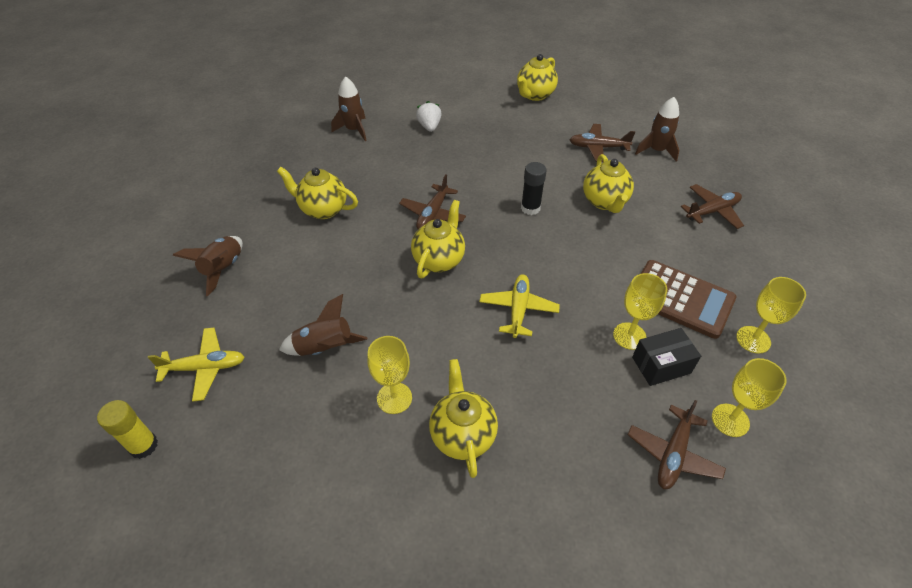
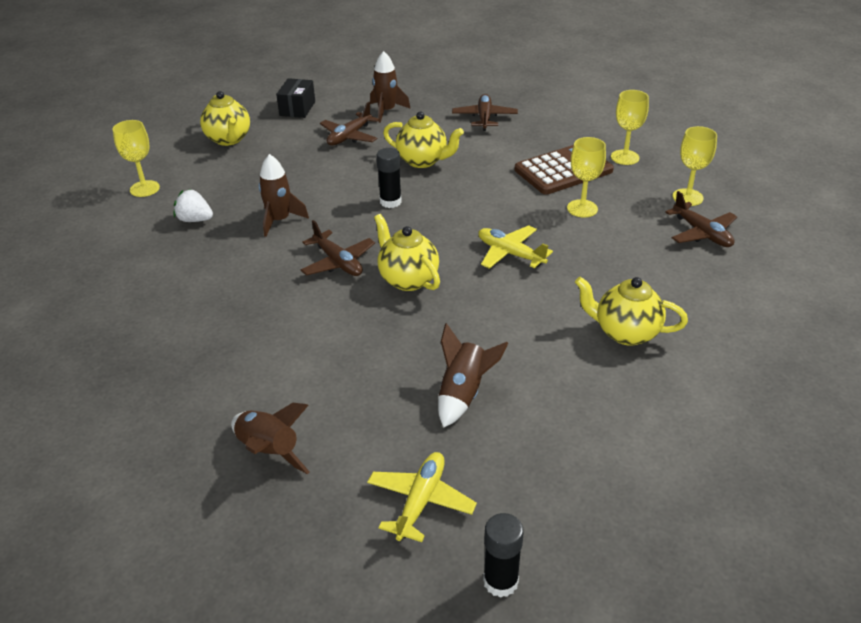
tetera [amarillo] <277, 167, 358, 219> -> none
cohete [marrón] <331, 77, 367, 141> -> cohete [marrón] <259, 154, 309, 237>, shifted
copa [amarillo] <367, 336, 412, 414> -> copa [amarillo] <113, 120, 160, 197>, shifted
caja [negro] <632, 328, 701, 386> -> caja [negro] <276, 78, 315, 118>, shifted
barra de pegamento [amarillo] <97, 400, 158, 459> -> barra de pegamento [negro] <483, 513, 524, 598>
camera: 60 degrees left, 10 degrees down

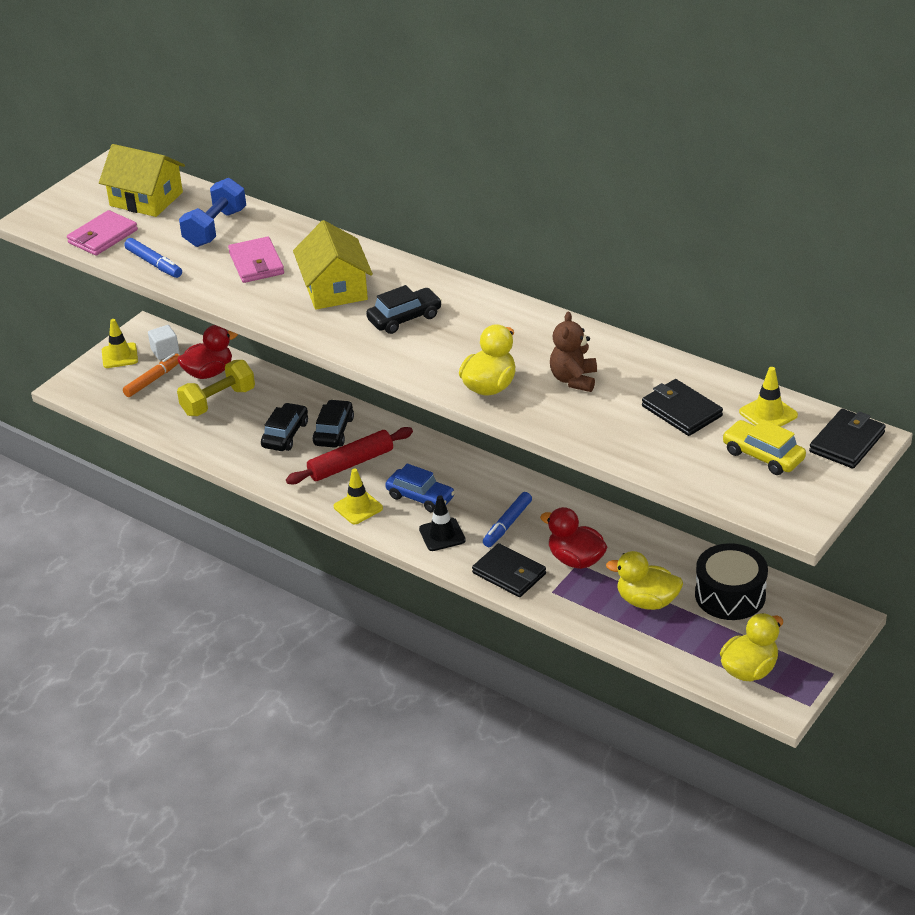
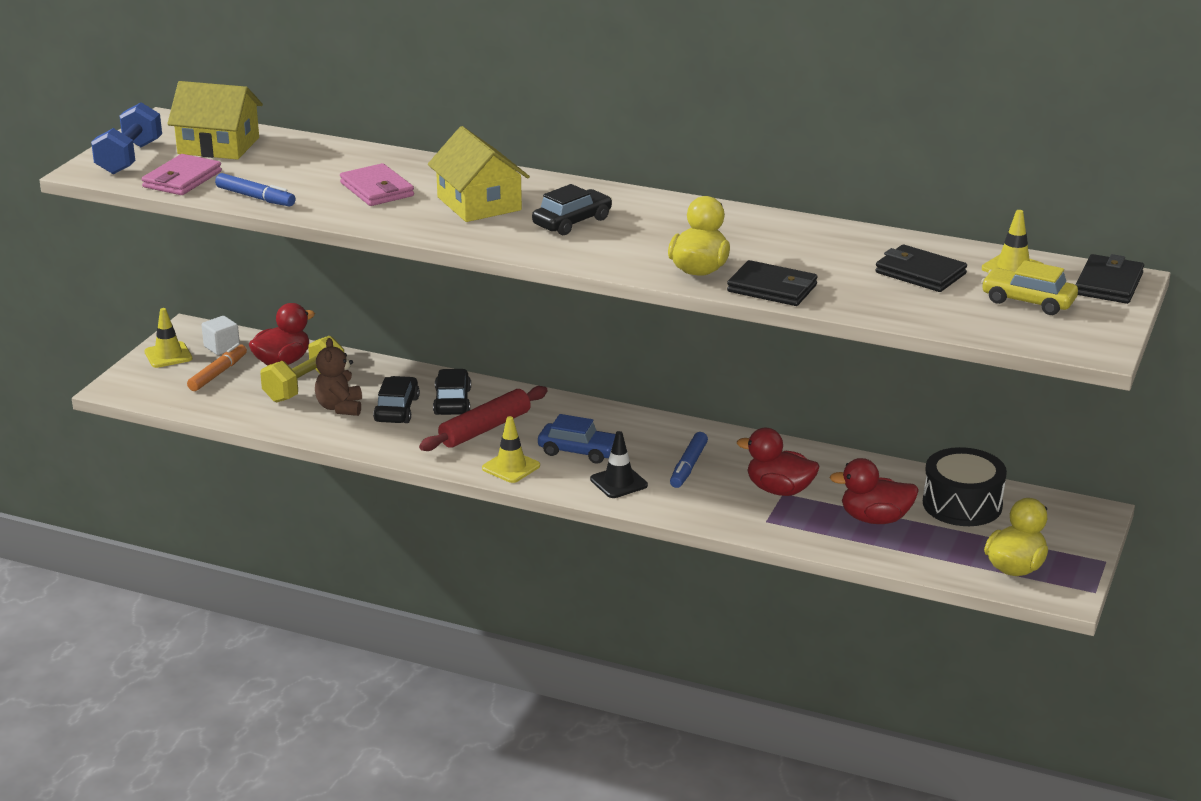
mancuerna [azul] <179, 178, 246, 247> -> mancuerna [azul] <91, 102, 162, 174>, shifted
cartera [negro] <472, 543, 546, 597> -> cartera [negro] <727, 260, 818, 306>, shifted
osito [marrón] <550, 312, 597, 392> -> osito [marrón] <315, 338, 362, 416>, shifted
pato [amarillo] <606, 551, 683, 610> -> pato [rojo] <829, 458, 919, 524>
camera: 15 degrees left, 10 degrees down

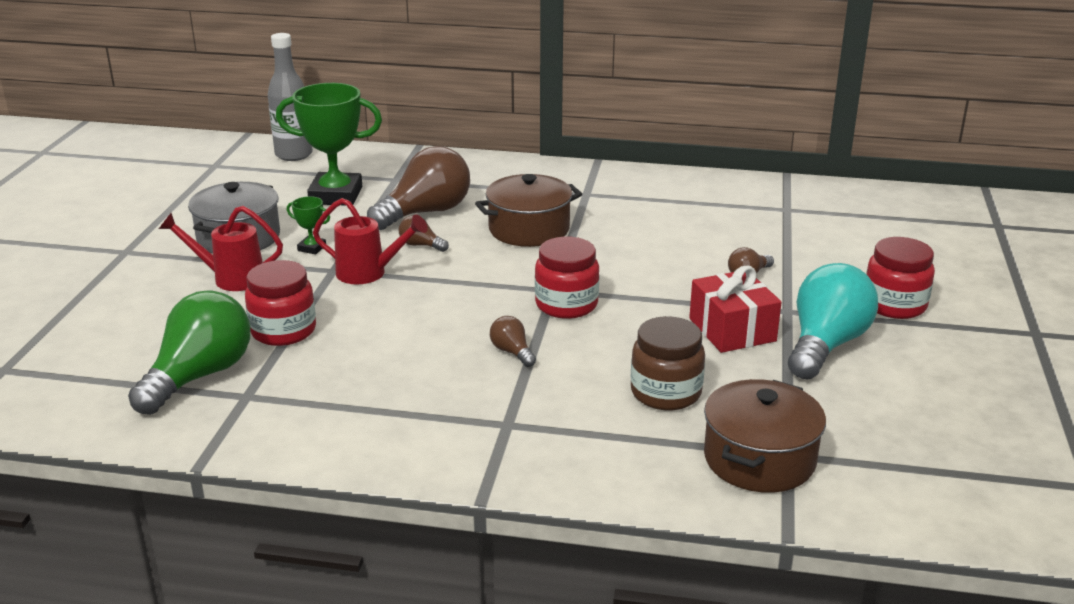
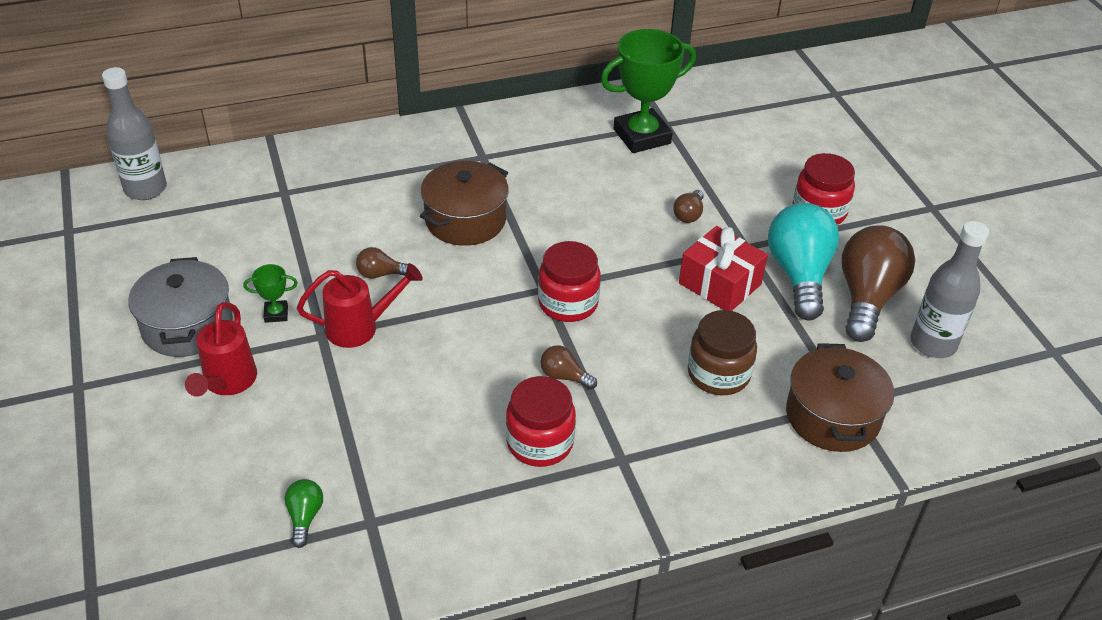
none -> botella [gris] <910, 221, 989, 358>
tarro [rojo] <245, 260, 316, 346> -> tarro [rojo] <506, 376, 576, 467>, shifted
trofeo [verde] <276, 83, 382, 206> -> trofeo [verde] <601, 29, 696, 153>, shifted
bombilla [marrón] <367, 146, 470, 230> -> bombilla [marrón] <842, 225, 915, 342>, shifted
regadera [rojo] <159, 206, 283, 291> -> regadera [rojo] <185, 302, 257, 397>, 60 degrees counterclockwise
bombilla [verde] <128, 290, 250, 415> -> bombilla [verde] <285, 479, 323, 548>, x0.45
camera: 30 degrees left, 15 degrees up

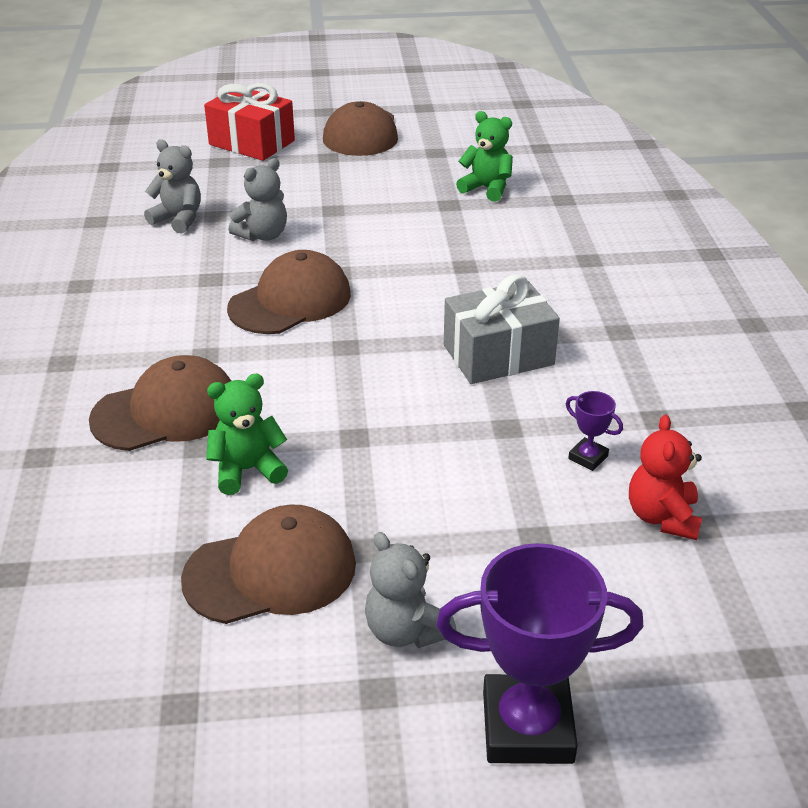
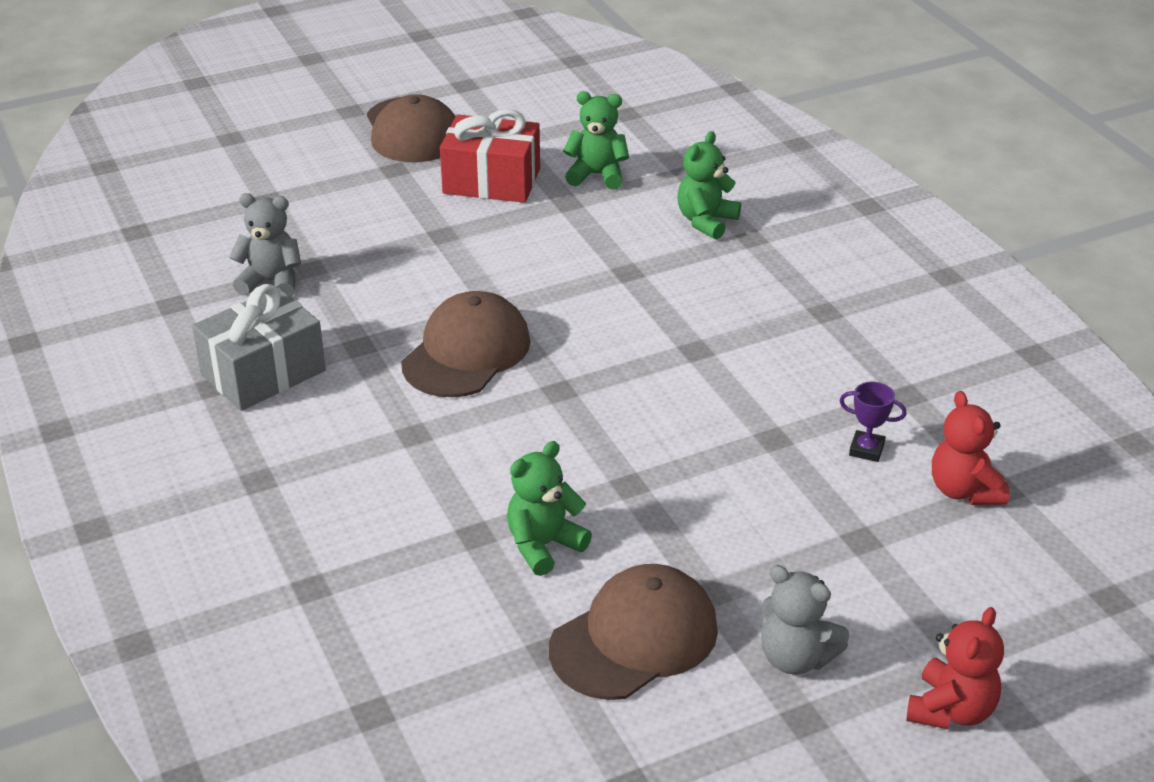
gorra [marrón] <89, 355, 231, 451> -> none
osito [gris] <229, 158, 287, 241> -> none
none -> osito [verde] <677, 131, 741, 240>
regalo [rojo] <204, 83, 295, 161> -> regalo [rojo] <440, 109, 540, 203>, shifted
regalo [gris] <444, 274, 560, 384> -> regalo [gris] <192, 284, 326, 411>, shifted
trofeo [morado] <436, 543, 644, 764> -> osito [rojo] <906, 607, 1004, 729>
camera: 20 degrees left, 0 degrees up

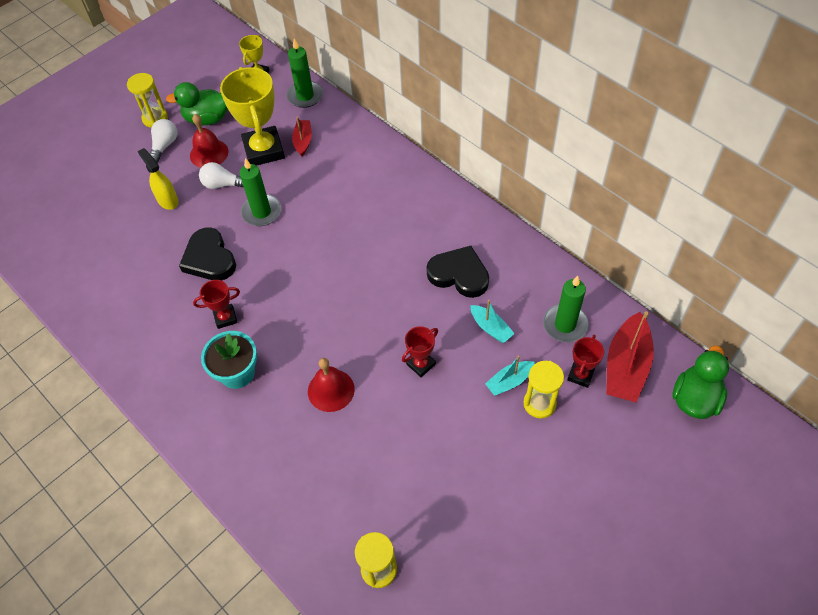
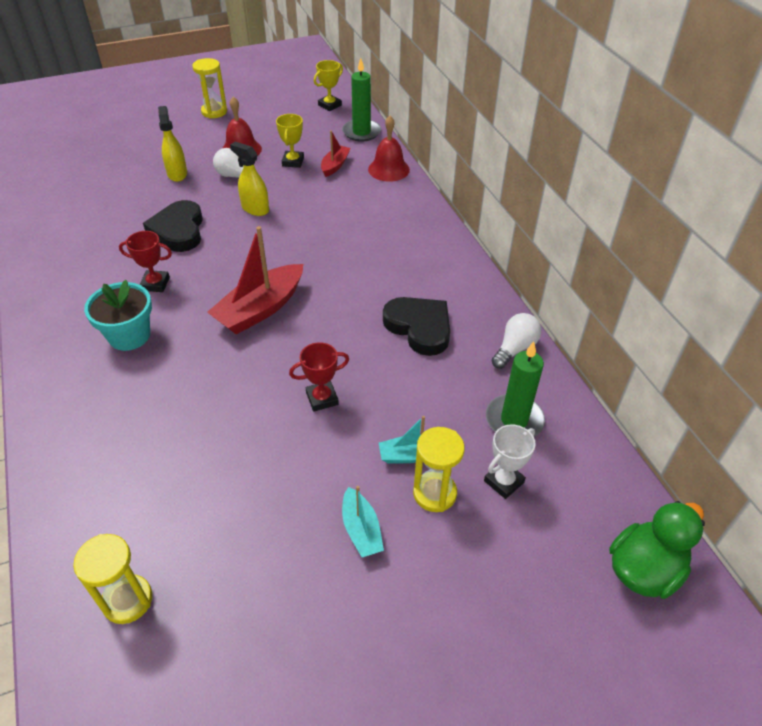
pato [verde] <166, 82, 228, 125> -> none
bombilla [blanco] <150, 119, 177, 163> -> bombilla [blanco] <491, 313, 541, 369>, shifted
campana [rojo] <308, 358, 355, 412> -> campana [rojo] <368, 116, 410, 182>, shifted
barco [turquesa] <471, 300, 515, 343> -> barco [turquesa] <342, 486, 384, 557>, shifted
barco [rojo] <606, 311, 654, 402> -> barco [rojo] <207, 226, 303, 335>, shifted
vela [verde] <240, 158, 281, 226> -> pulverizador [amarillo] <230, 142, 269, 216>
trofeo [rojo] <567, 335, 604, 388> -> trofeo [blanco] <484, 424, 536, 499>
trofeo [amarillo] <220, 67, 285, 166> -> trofeo [amarillo] <276, 114, 304, 168>, x0.50
camera: 20 degrees right, 10 degrees down

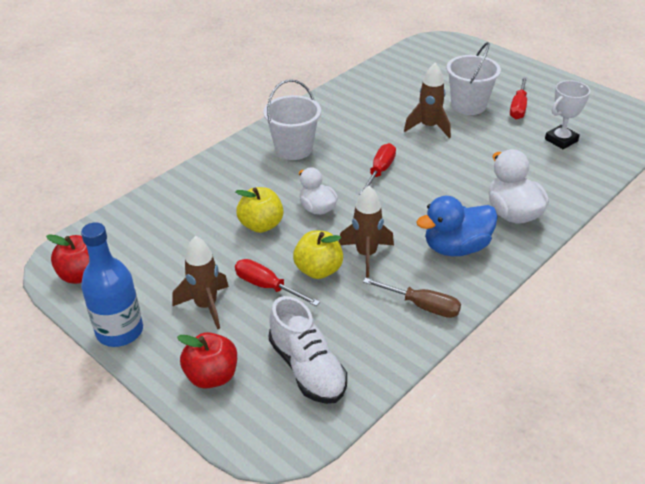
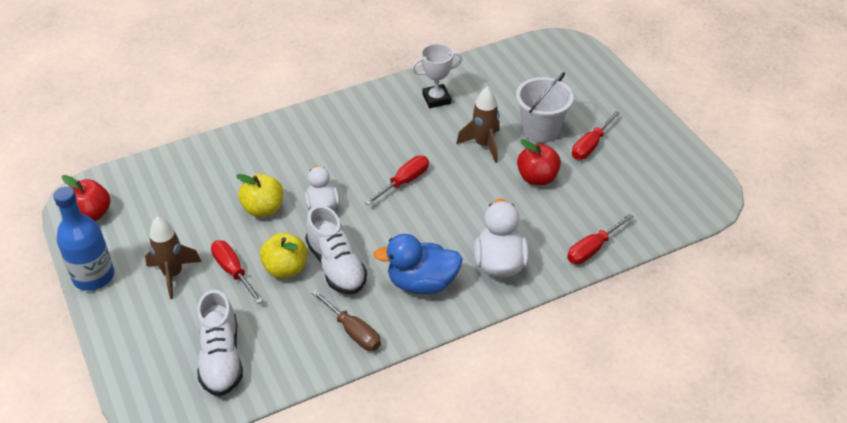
balde [blanco] <264, 79, 321, 160> -> none
none -> destornillador [rojo] <567, 214, 634, 264>
manzana [rojo] <177, 332, 237, 389> -> manzana [rojo] <517, 139, 561, 185>, shifted
trofeo [blanco] <545, 80, 590, 149> -> trofeo [blanco] <412, 44, 462, 108>, shifted
cohete [marrón] <339, 186, 394, 277> -> zapato [blanco] <305, 205, 367, 294>
camera: 20 degrees right, 5 degrees up

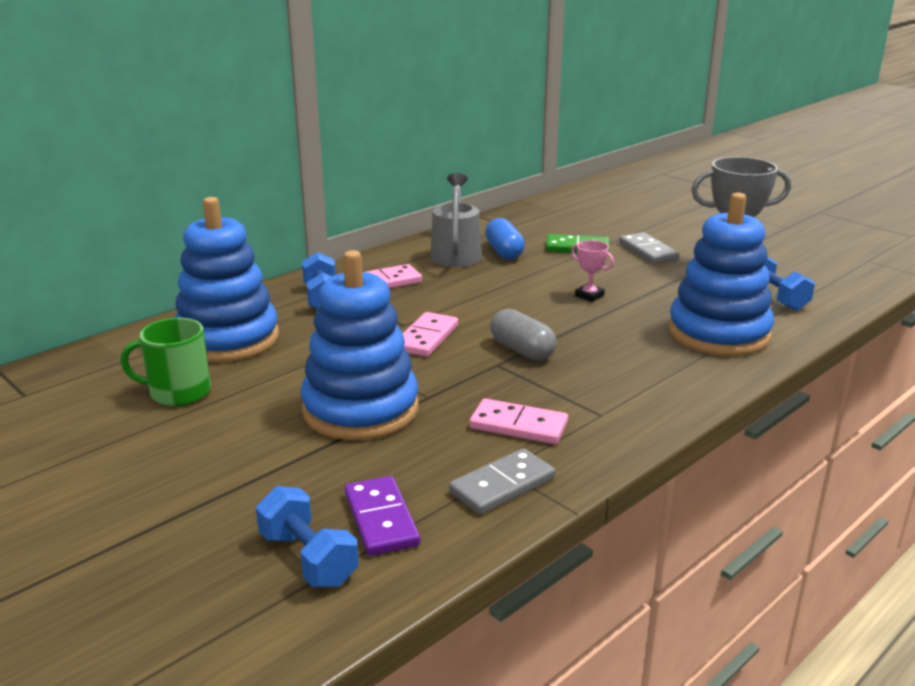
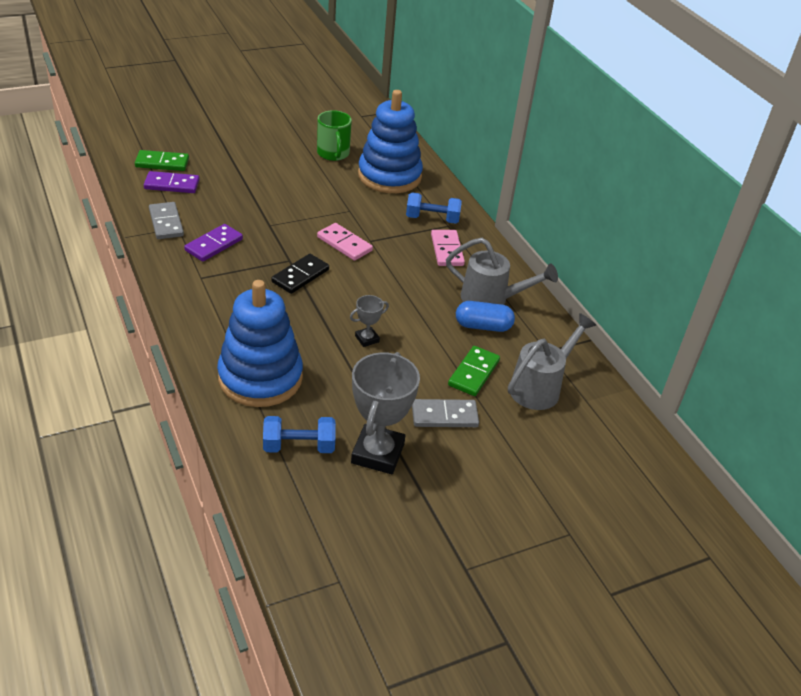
juguete apilable [azul] <301, 250, 419, 440> -> none
none -> regadera [gris] <508, 313, 596, 410>
mancuerna [azul] <256, 486, 359, 587> -> ficha de dominó [verde] <135, 150, 189, 171>
cápsula [gris] <490, 309, 557, 361> -> ficha de dominó [negro] <271, 254, 329, 294>
ficha de dominó [rosa] <469, 399, 568, 444> -> ficha de dominó [morado] <184, 224, 243, 262>
trofeo [rosa] <571, 240, 614, 302> -> trofeo [gris] <350, 295, 389, 347>
taza [verde] <120, 318, 211, 406> -> taza [verde] <317, 110, 352, 161>, 150 degrees clockwise
camera: 105 degrees right, 15 degrees up

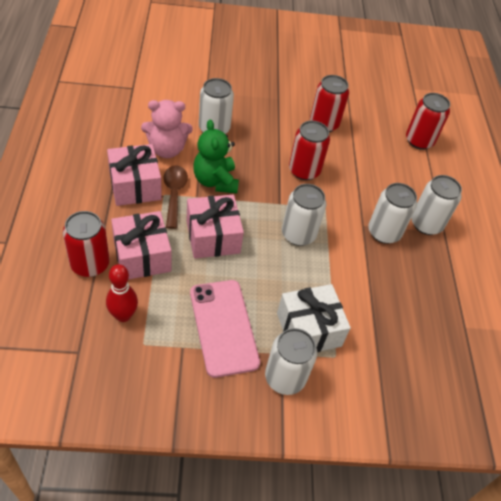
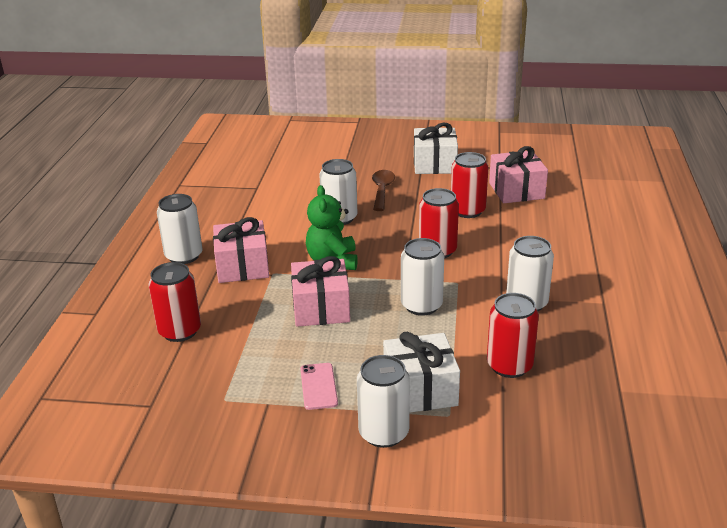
bolo [rojo] <106, 264, 138, 322> -> none
osito [rosa] <141, 100, 193, 158> -> none
none -> regalo [blanco] <414, 122, 458, 174>
regalo [rosa] <111, 211, 171, 279> -> regalo [rosa] <489, 146, 548, 203>, shifted
cuchara [marrón] <164, 165, 188, 229> -> cuchara [marrón] <372, 170, 395, 211>, shifted
lata [rojo] <406, 93, 450, 150> -> lata [rojo] <487, 293, 539, 378>, shifted
lata [blanco] <411, 175, 462, 235> -> lata [blanco] <157, 194, 202, 264>, shifted
móvil [rosa] <190, 280, 260, 378> -> móvil [rosa] <300, 363, 338, 410>, x0.54
camera: 15 degrees right, 20 degrees down

